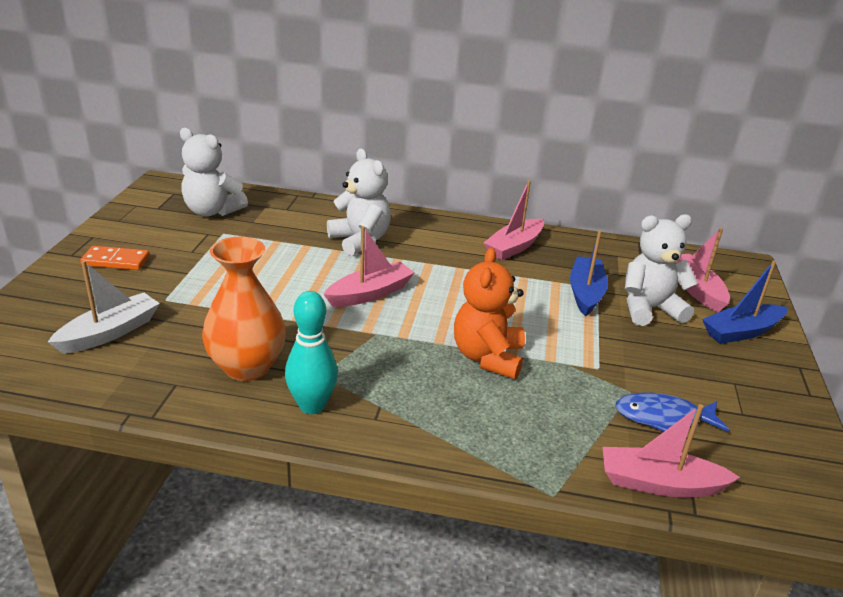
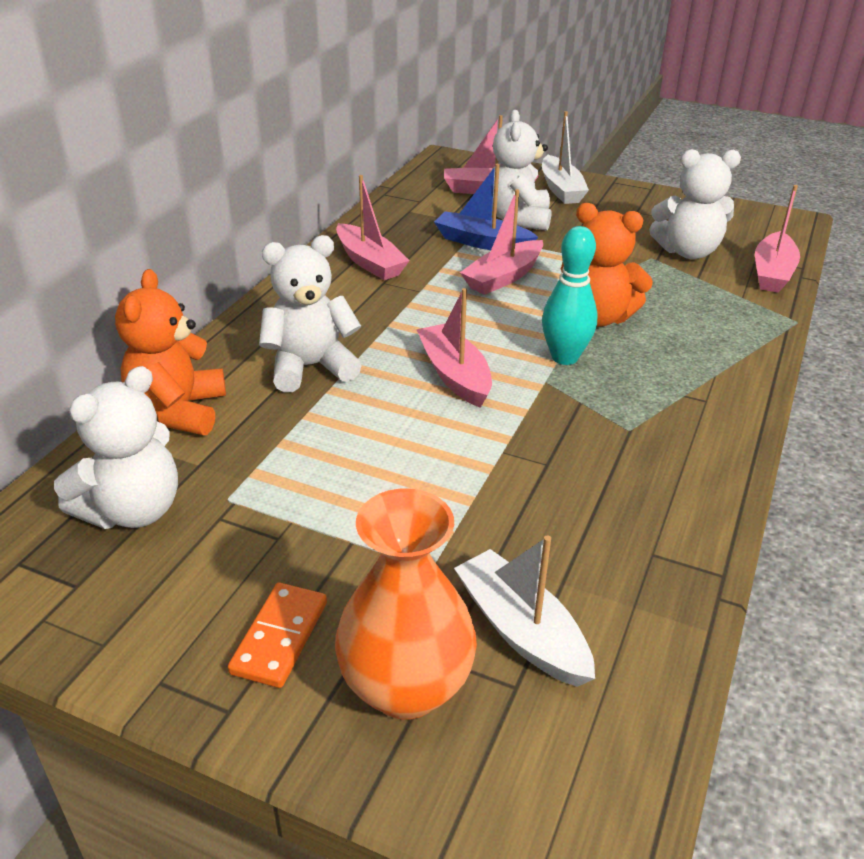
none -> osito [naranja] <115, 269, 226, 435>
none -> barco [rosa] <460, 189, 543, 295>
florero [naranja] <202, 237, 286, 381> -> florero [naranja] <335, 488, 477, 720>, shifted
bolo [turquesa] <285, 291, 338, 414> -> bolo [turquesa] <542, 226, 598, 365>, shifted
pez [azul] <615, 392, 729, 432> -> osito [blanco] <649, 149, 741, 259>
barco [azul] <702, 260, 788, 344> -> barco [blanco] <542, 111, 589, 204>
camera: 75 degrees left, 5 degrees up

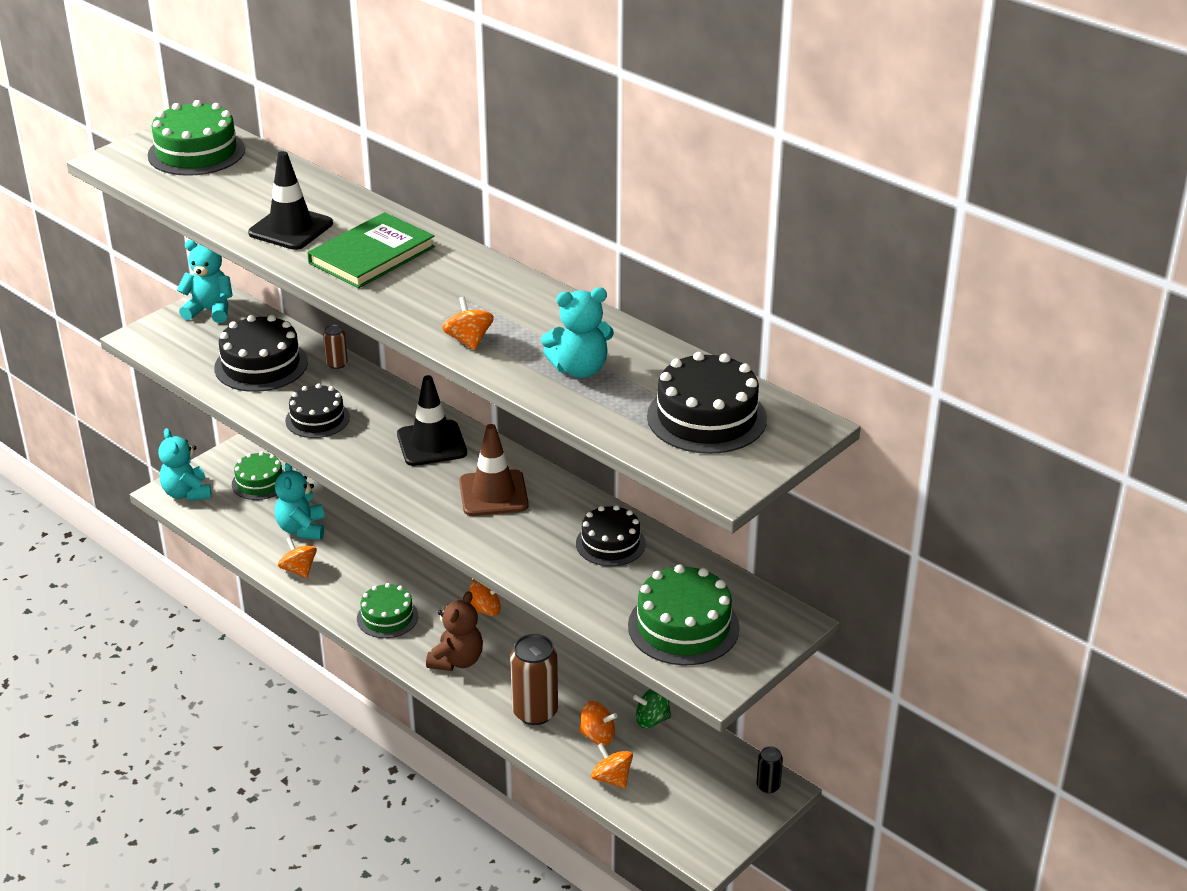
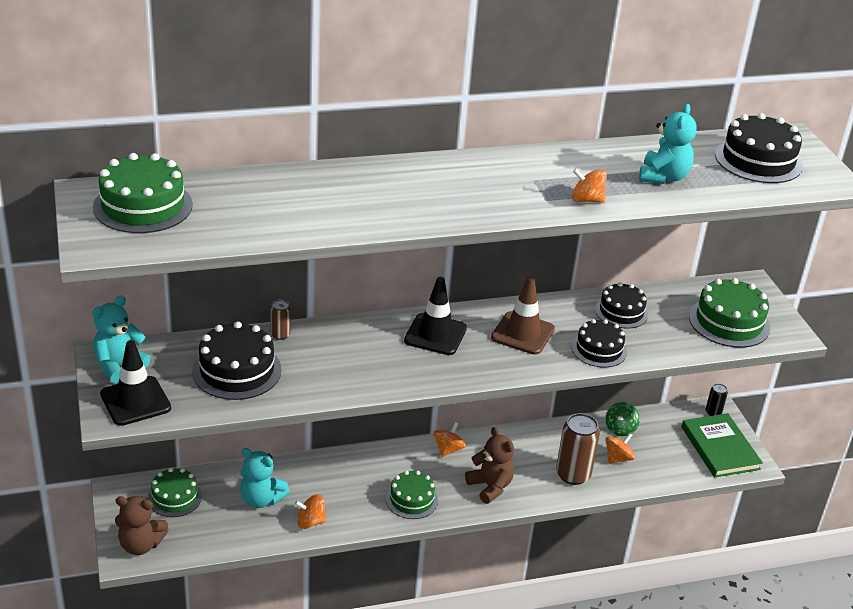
peonza [naranja] <591, 743, 633, 789> -> none
cono de tráfico [negro] <248, 151, 333, 250> -> cono de tráfico [negro] <100, 340, 171, 426>, shifted
tarta [negro] <285, 384, 350, 438> -> tarta [negro] <571, 319, 627, 368>, shifted
libro [verde] <307, 212, 435, 288> -> libro [verde] <681, 413, 763, 478>, shifted
osito [turquesa] <158, 428, 211, 501> -> osito [marrón] <115, 496, 169, 555>
camera: 60 degrees left, 0 degrees up

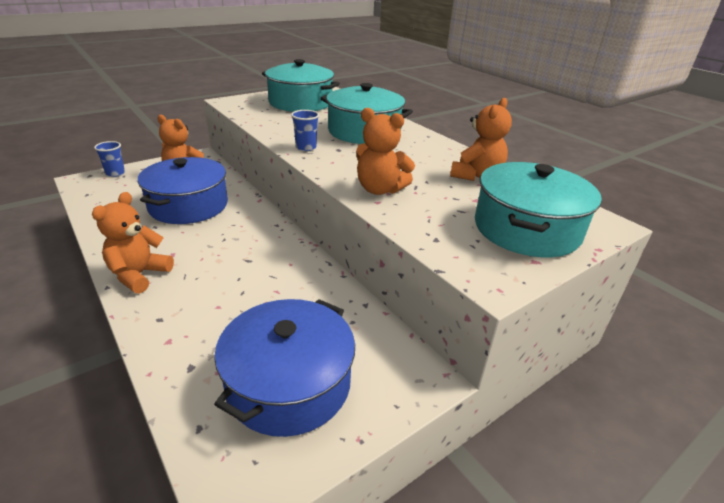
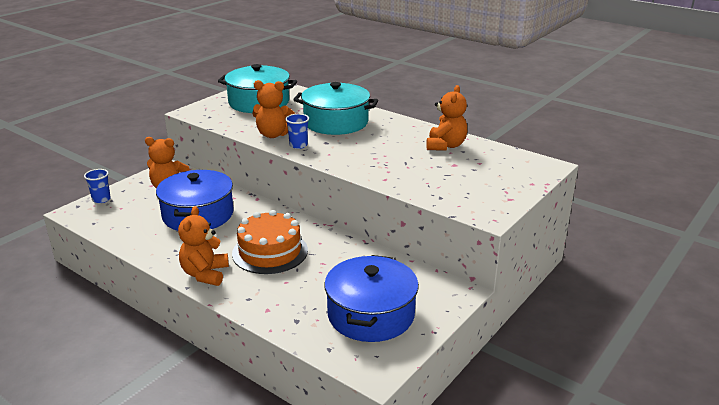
olla [turquesa] <475, 162, 602, 257> -> none
none -> tarta [naranja] <232, 210, 308, 274>
osito [naranja] <357, 108, 415, 195> -> osito [naranja] <252, 80, 295, 138>, shifted
camera: 15 degrees left, 5 degrees down

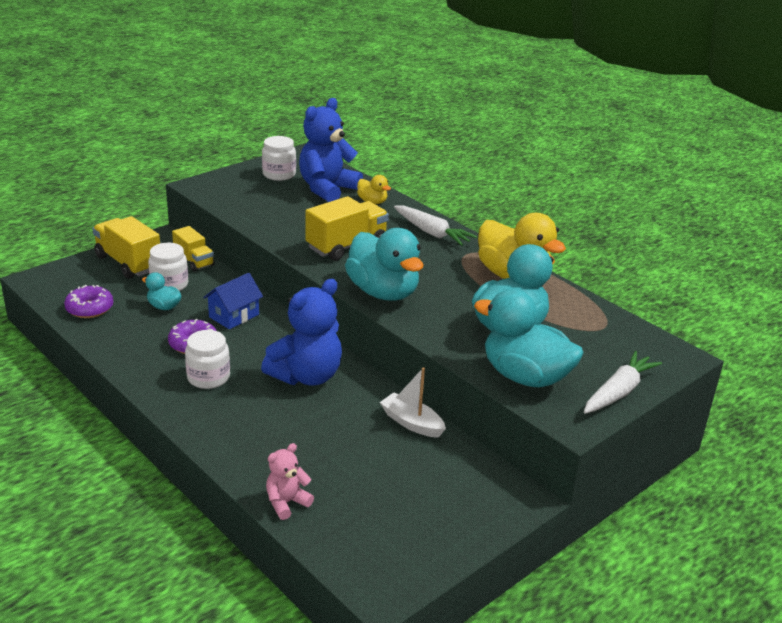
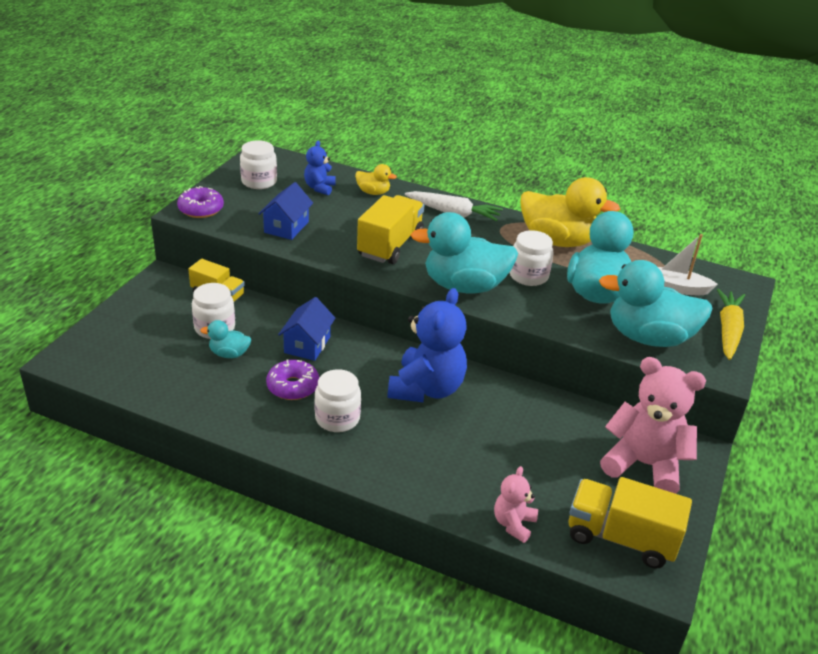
none -> casa [azul] <258, 182, 313, 240>
none -> tarro [blanco] <510, 230, 553, 286>
none -> osito [rosa] <600, 357, 706, 494>
rosquilla [morado] <64, 285, 113, 318> -> rosquilla [morado] <177, 186, 224, 218>, shifted
camión [amarillo] <92, 216, 160, 279> -> camión [amarillo] <569, 477, 692, 569>, shifted
barco [blanco] <380, 367, 446, 438> -> barco [blanco] <658, 234, 718, 295>, shifted
zanahoria [blanco] <584, 351, 662, 414> -> zanahoria [amarillo] <717, 289, 745, 360>
pato [turquesa] <345, 228, 423, 301> -> pato [turquesa] <411, 212, 518, 293>, 150 degrees clockwise
osito [azul] <299, 98, 363, 202> -> osito [azul] <304, 140, 336, 195>, x0.51
camera: 25 degrees left, 5 degrees up

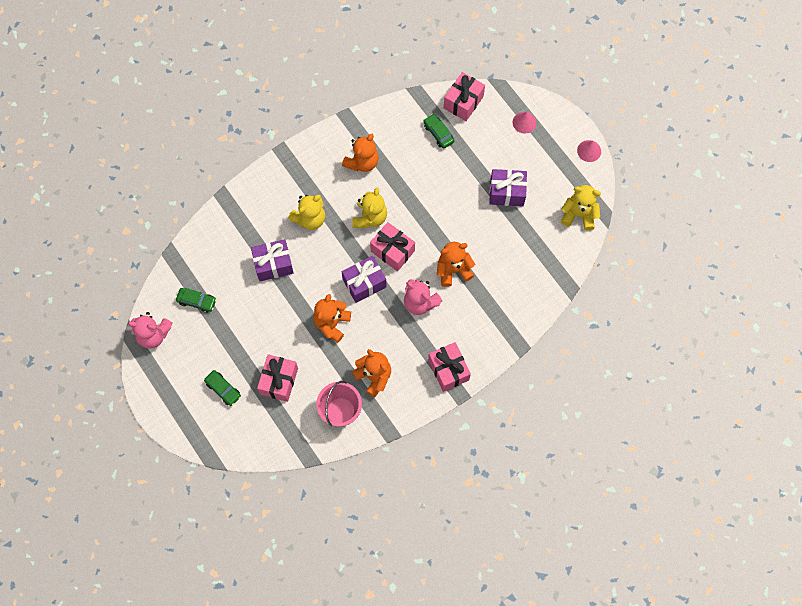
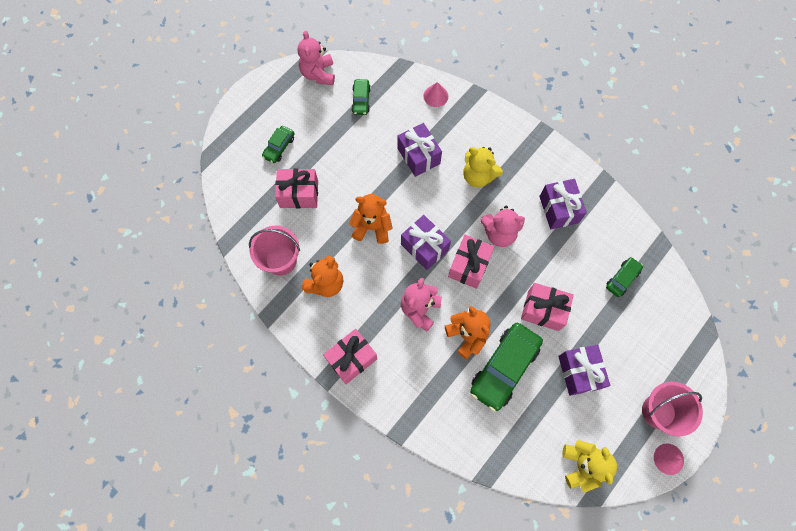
none -> coche [verde] <470, 323, 543, 412>
none -> balde [rosa] <642, 382, 703, 436>
regalo [rosa] <444, 72, 485, 121> -> regalo [rosa] <521, 283, 574, 331>, shifted
cono [rosa] <513, 112, 536, 134> -> cono [rosa] <423, 82, 448, 107>, shifted
osito [naranja] <342, 134, 379, 172> -> regalo [morado] <539, 179, 587, 229>
osito [amarillo] <353, 188, 387, 228> -> osito [rosa] <481, 206, 525, 247>
camera: 75 degrees right, 0 degrees up

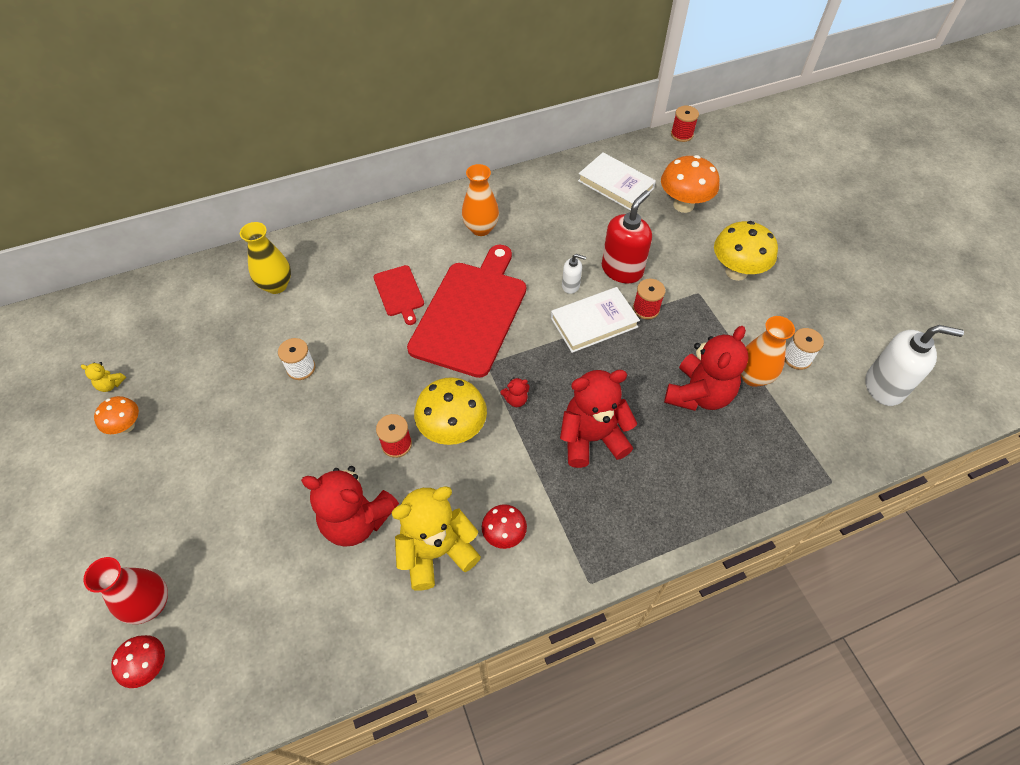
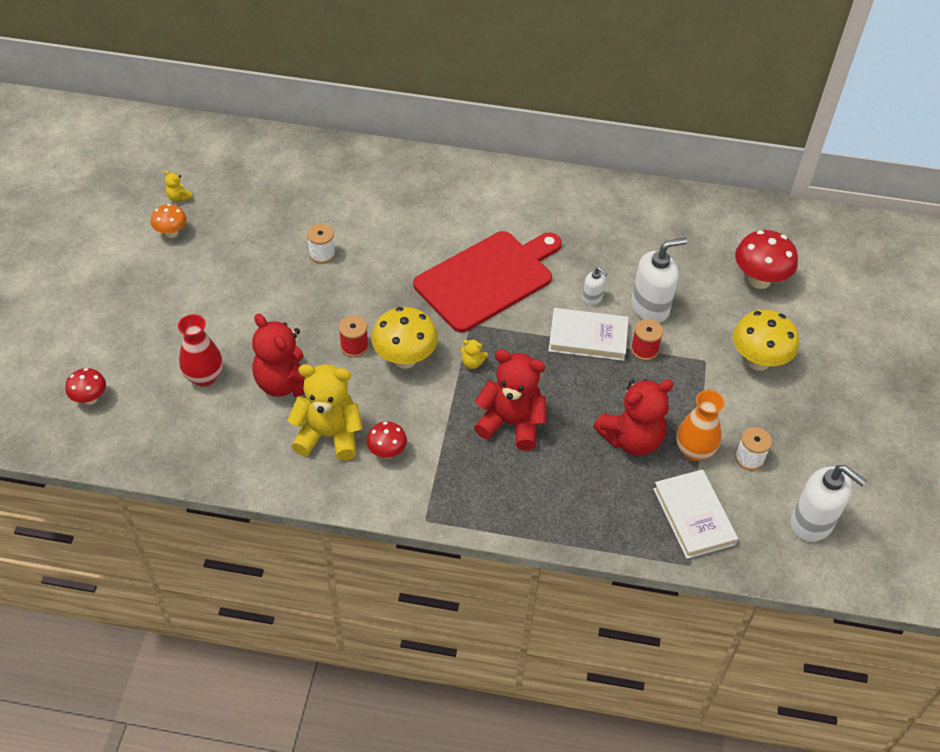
florero [amarillo] <240, 222, 291, 294> -> none
tabla de cortar [rojo] <373, 265, 424, 325> -> none
florero [naranja] <462, 164, 499, 236> -> none
carrete [rojo] <671, 106, 699, 142> -> none
florero [rojo] <83, 557, 168, 624> -> florero [rojo] <178, 314, 223, 387>, shifted
libro [blanco] <578, 153, 656, 211> -> libro [blanco] <653, 469, 738, 559>, shifted
osito [rojo] <500, 377, 529, 407> -> osito [amarillo] <460, 339, 488, 369>
dispensador de jabón [rojo] <602, 190, 652, 283> -> dispensador de jabón [blanco] <631, 238, 687, 323>
seta [naranja] <661, 155, 720, 213> -> seta [rojo] <735, 230, 798, 289>
camera: 30 degrees right, 5 degrees down

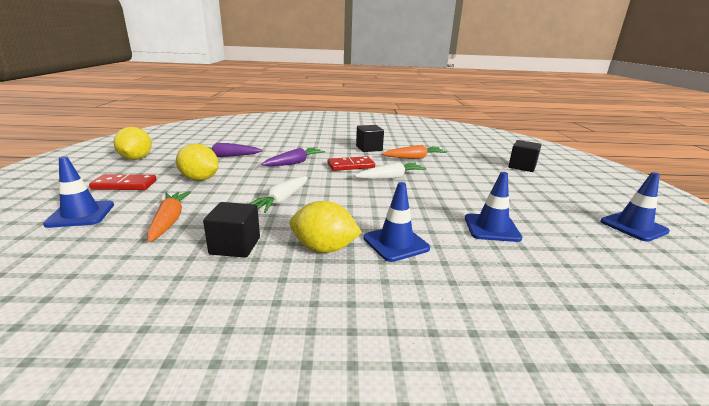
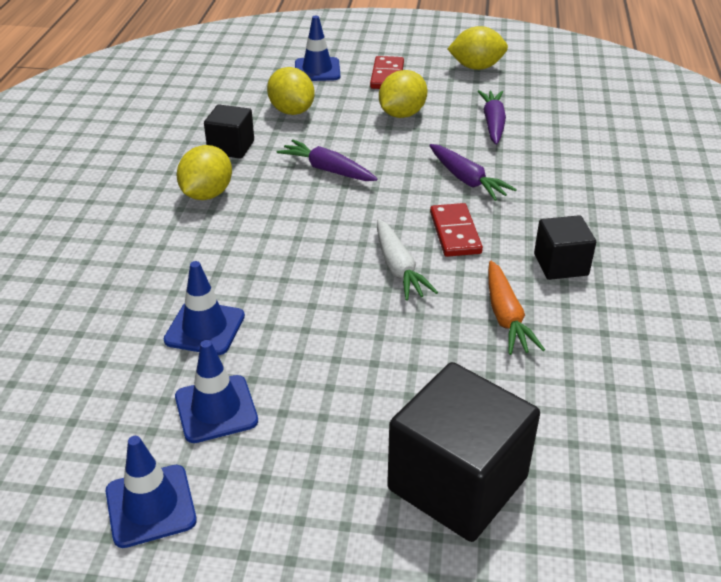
cono de tráfico [azul] <363, 182, 430, 262> -> cono de tráfico [azul] <175, 340, 258, 443>, shifted
zanahoria [naranja] <147, 191, 191, 242> -> limón [amarillo] <267, 67, 315, 115>
zanahoria [blanco] <250, 176, 308, 213> -> zanahoria [morado] <277, 139, 378, 181>
cubo [negro] <508, 140, 541, 172> -> cubo [negro] <387, 362, 540, 542>, x1.81
camera: 100 degrees right, 15 degrees up

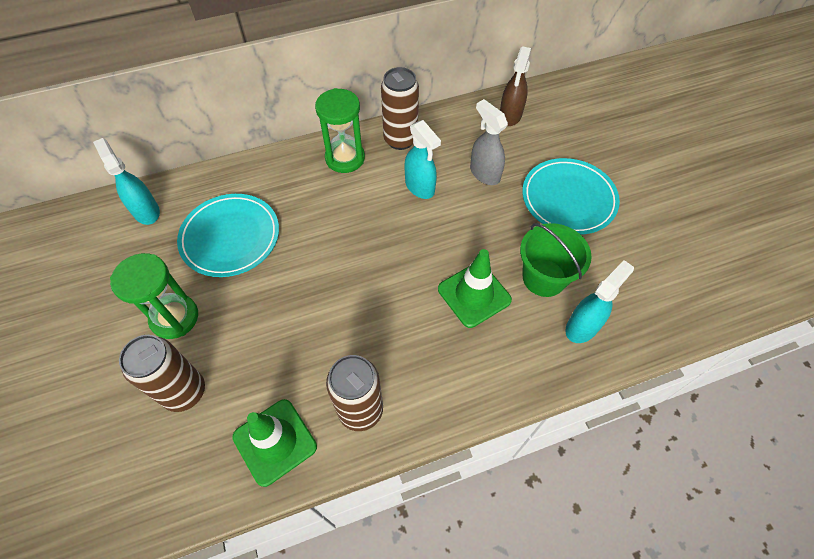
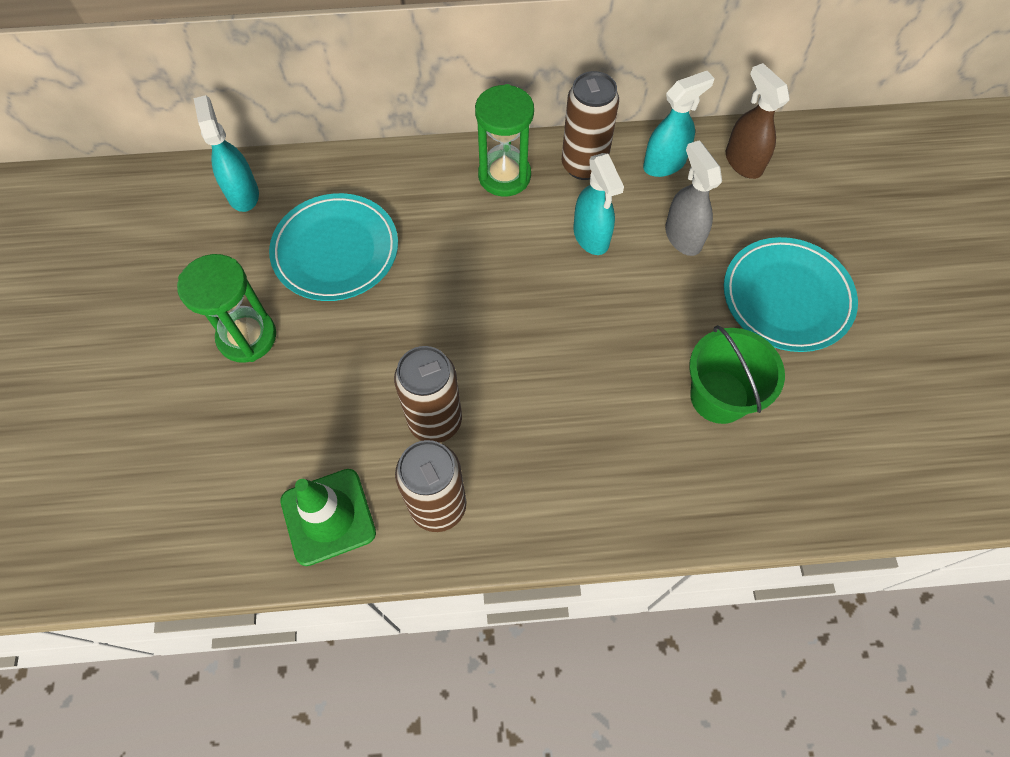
cono de tráfico [verde] <438, 249, 512, 328> -> none
lata [marrón] <119, 335, 205, 412> -> lata [marrón] <394, 346, 462, 443>, shifted
pulverizador [turquesa] <565, 260, 634, 343> -> pulverizador [turquesa] <643, 71, 714, 177>, shifted
pulverizador [marrón] <500, 46, 531, 126> -> pulverizador [marrón] <726, 63, 790, 179>, 120 degrees clockwise
camera: 15 degrees right, 5 degrees up

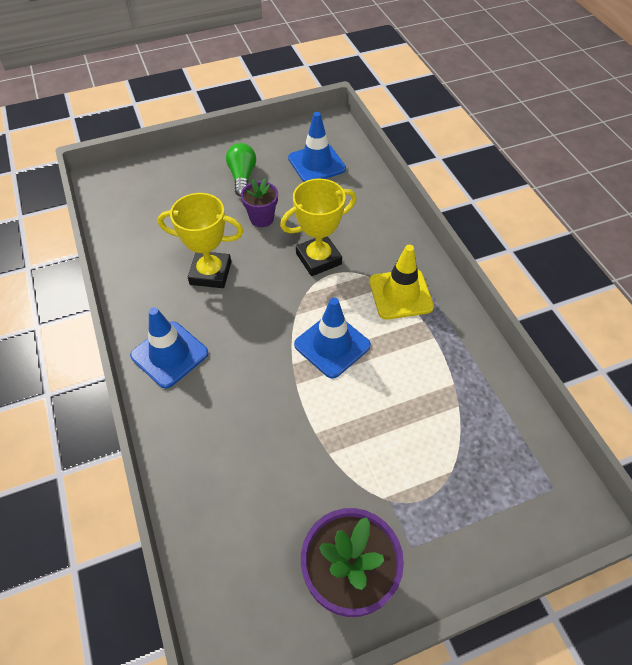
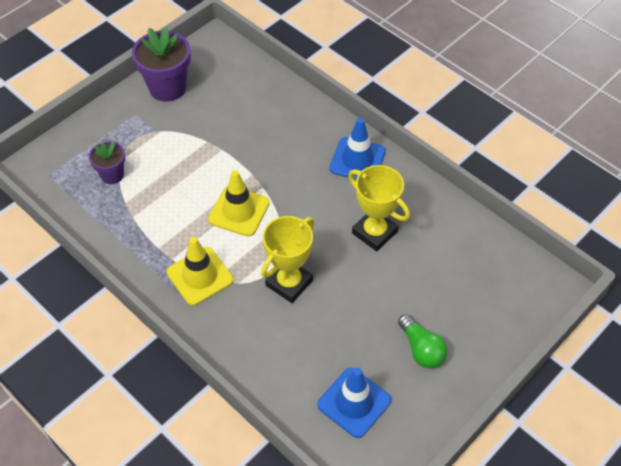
maceta [morado] <241, 179, 278, 227> -> maceta [morado] <89, 141, 125, 184>, shifted
cono de tráfico [azul] <294, 298, 371, 379> -> cono de tráfico [amarillo] <208, 170, 270, 237>
trofeo [amarillo] <158, 193, 243, 288> -> trofeo [amarillo] <348, 165, 410, 251>, 60 degrees clockwise
camera: 155 degrees right, 0 degrees up

